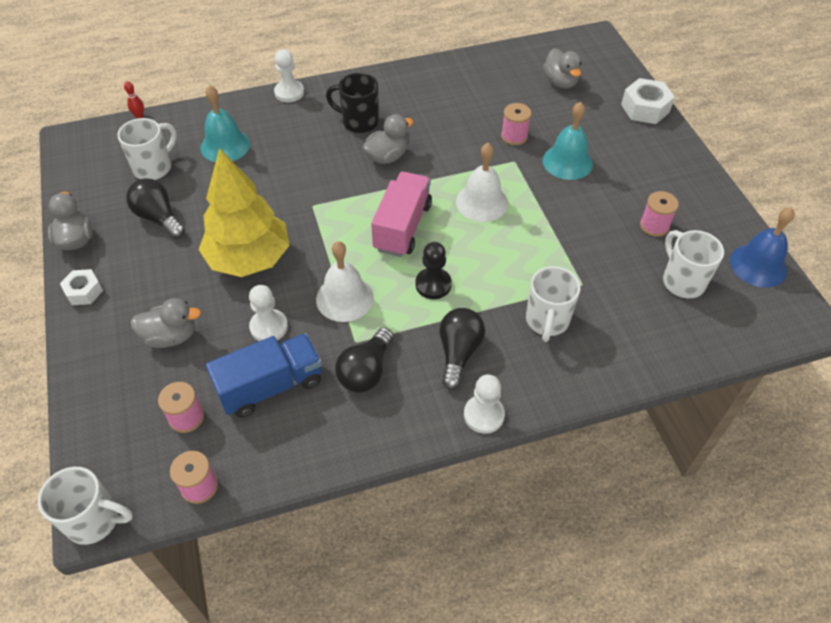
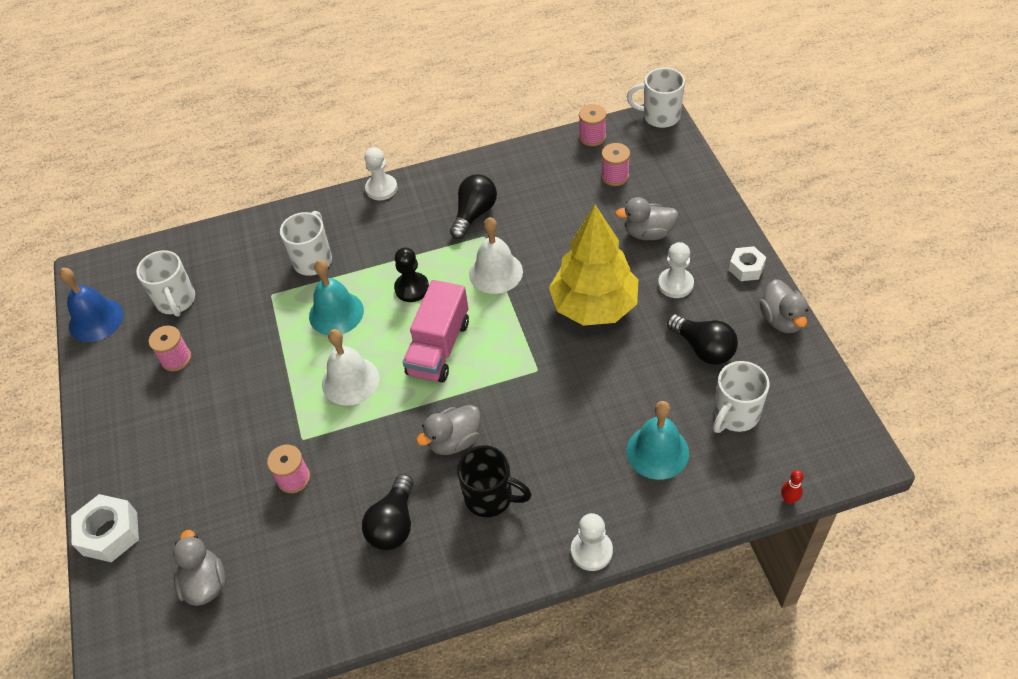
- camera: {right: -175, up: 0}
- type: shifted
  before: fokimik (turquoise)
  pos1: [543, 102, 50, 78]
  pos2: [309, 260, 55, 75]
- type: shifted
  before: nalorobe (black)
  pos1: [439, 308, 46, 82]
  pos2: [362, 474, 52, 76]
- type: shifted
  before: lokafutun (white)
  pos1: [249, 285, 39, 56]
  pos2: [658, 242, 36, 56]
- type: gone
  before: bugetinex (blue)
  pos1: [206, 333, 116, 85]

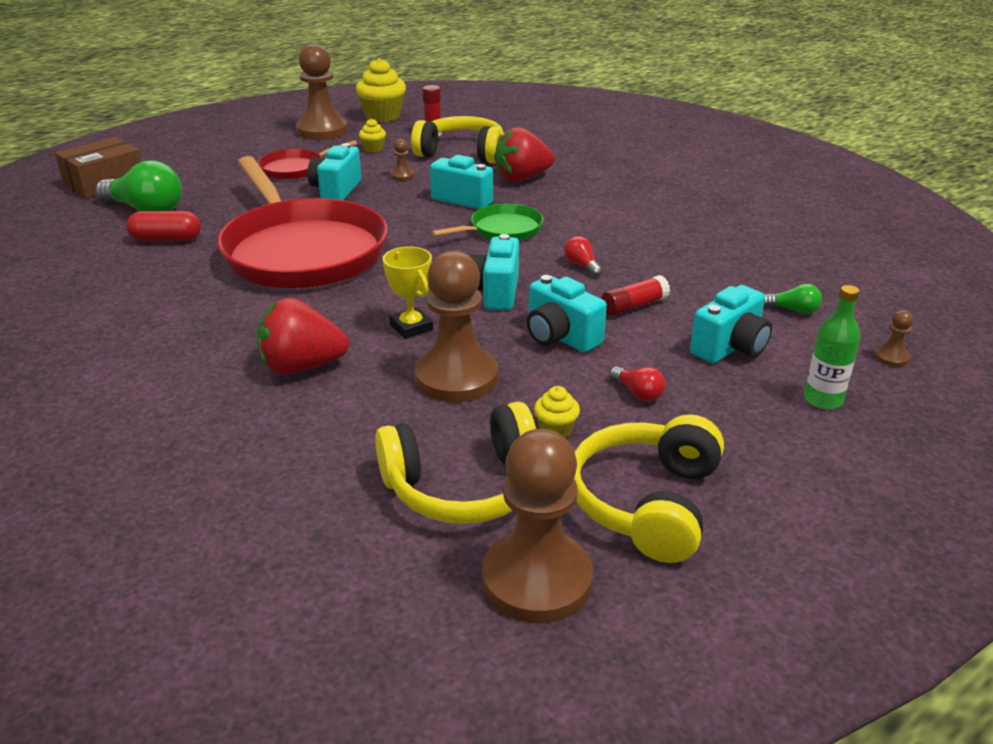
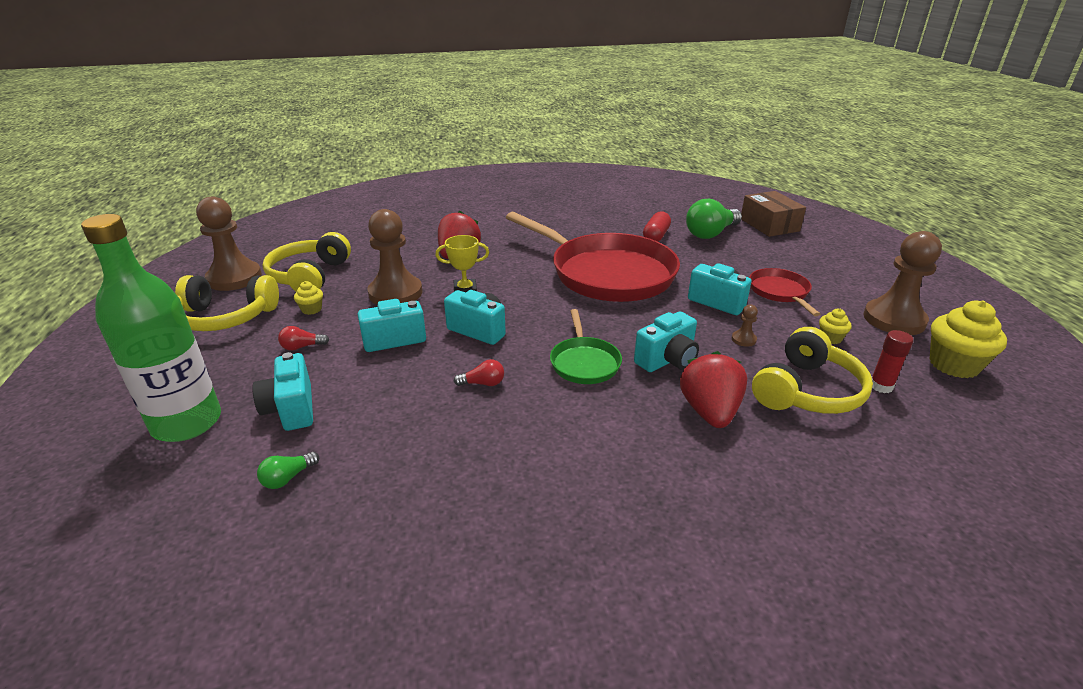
- camera: {right: 115, up: 0}
- type: scaled
  before: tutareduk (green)
  pos1: [804, 285, 57, 124]
  pos2: [81, 214, 140, 228]
  scale: 2.07
- type: rotated
  before: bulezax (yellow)
  pos1: [574, 414, 150, 149]
  pos2: [175, 275, 104, 56]
  turn: 135
- type: rotated
  before: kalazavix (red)
  pos1: [217, 156, 171, 133]
  pos2: [506, 212, 174, 90]
  turn: -135
- type: gone
  before: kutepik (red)
  pos1: [601, 275, 69, 41]
- type: gone
  before: lokafutun (brown)
  pos1: [874, 310, 39, 57]

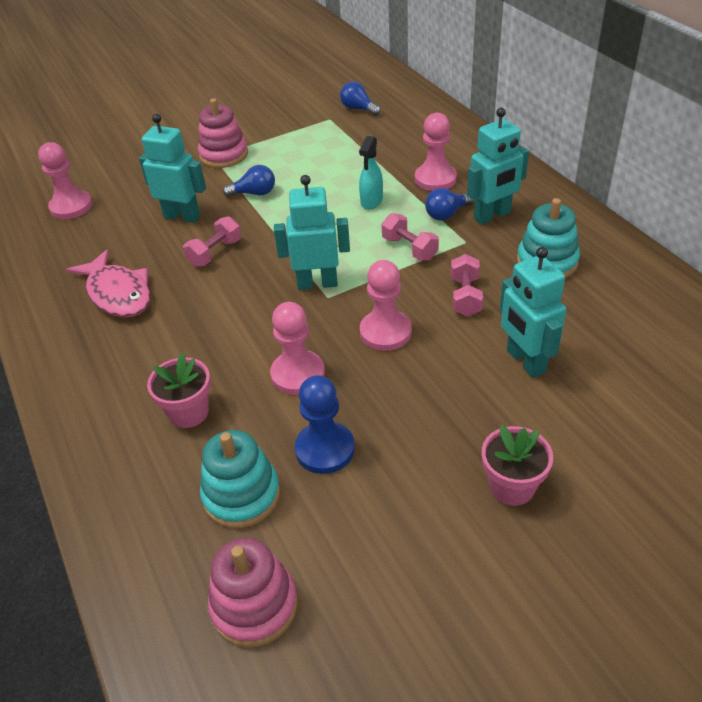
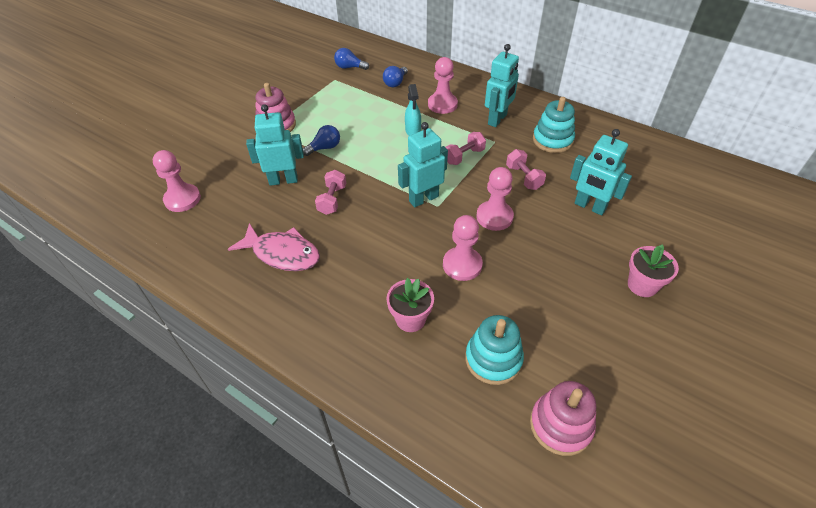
- camera: {right: -30, up: 5}
- type: shifted
  before: nalorobe (blue)
  pos1: [425, 188, 49, 33]
  pos2: [383, 66, 25, 21]
- type: rotated
  before: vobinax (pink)
  pos1: [382, 213, 57, 48]
  pos2: [446, 132, 40, 33]
  turn: -60
- type: gone
  before: lokafutun (blue)
  pos1: [295, 375, 60, 99]

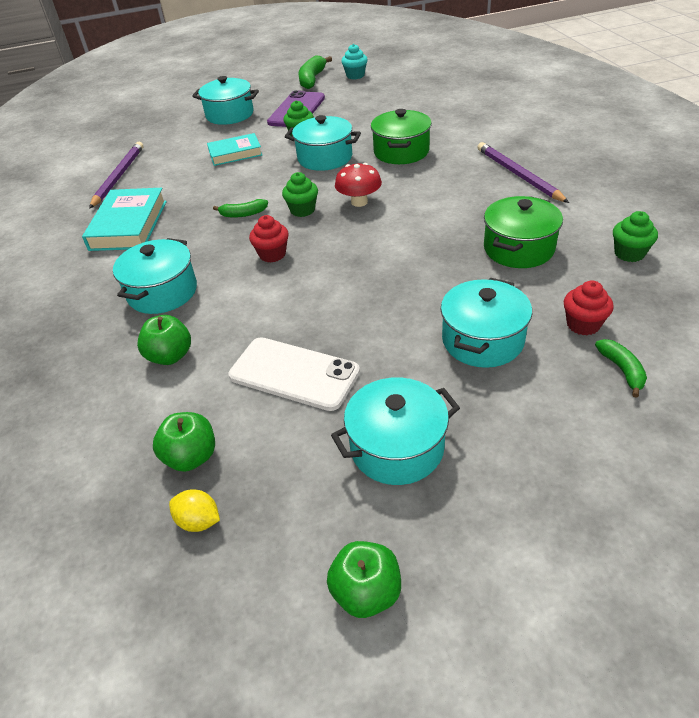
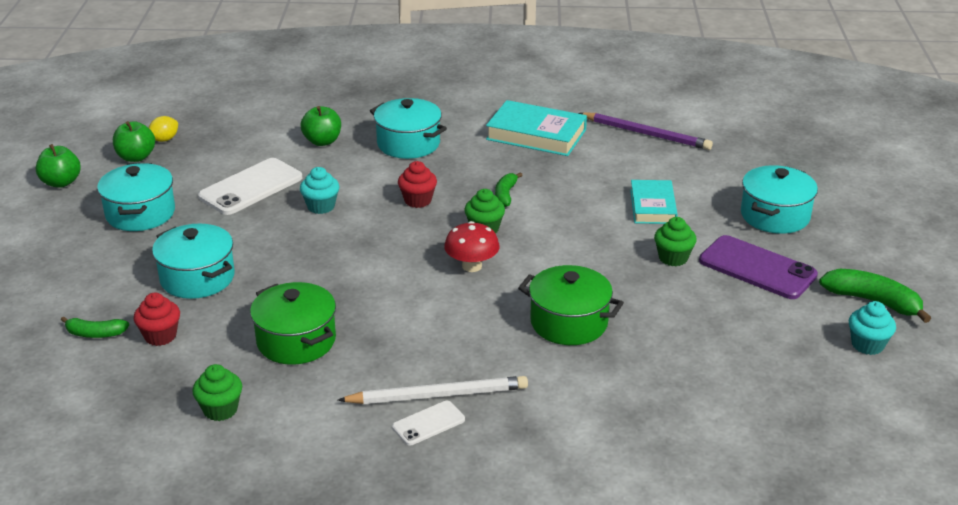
- camera: {right: 105, up: -10}
- type: shifted
  before: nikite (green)
  pos1: [153, 412, 62, 60]
  pos2: [113, 121, 42, 41]
- type: new
  after: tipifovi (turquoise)
  pos2: [300, 167, 39, 47]
- type: repainted
  before: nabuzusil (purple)
  after: nabuzusil (white)
  pos1: [477, 142, 92, 61]
  pos2: [338, 376, 190, 28]
- type: new
  after: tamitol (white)
  pos2: [392, 401, 73, 44]
- type: gone
  before: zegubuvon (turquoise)
  pos1: [285, 115, 76, 56]

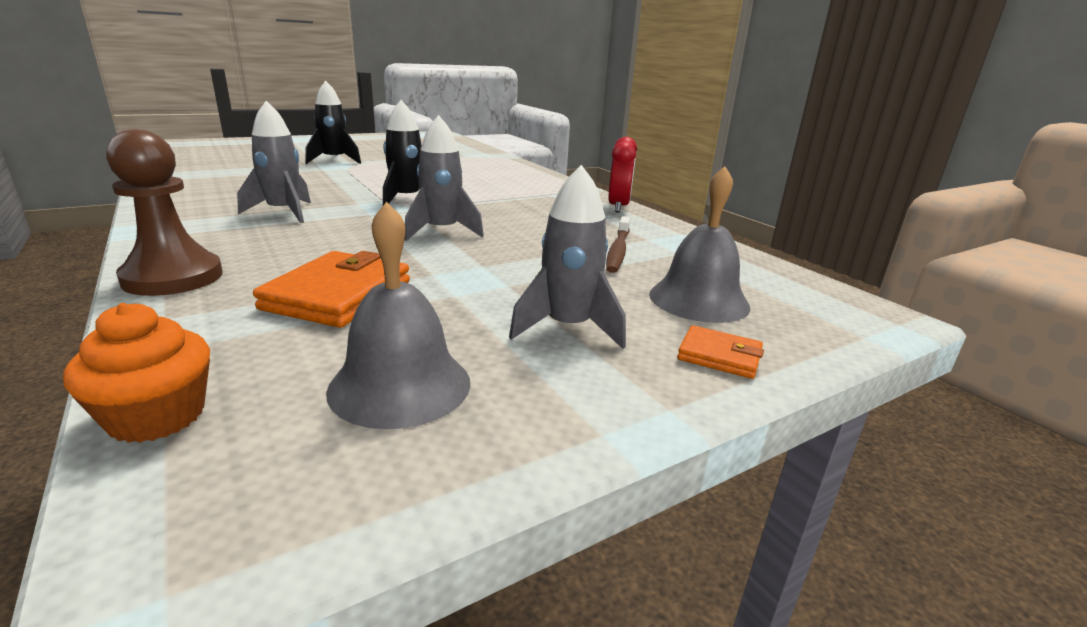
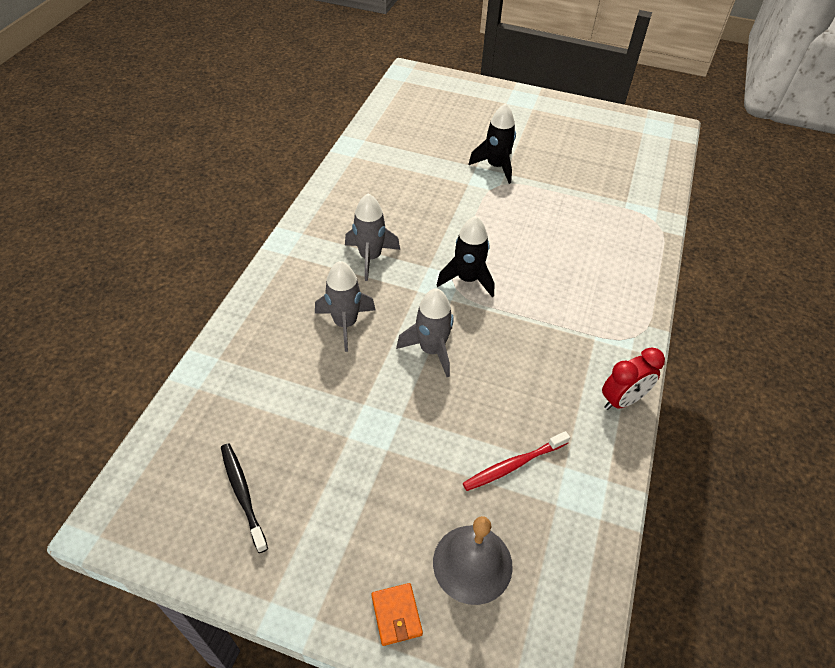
- camera: {right: 50, up: 25}
- type: swapped
  before: fokimik (grey)
  after: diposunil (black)
  pos1: [326, 202, 144, 227]
  pos2: [221, 443, 47, 110]
- type: shifted
  before: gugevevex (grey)
  pos1: [509, 165, 117, 184]
  pos2: [315, 261, 60, 91]
- type: repainted
  before: diposunil (brown)
  after: diposunil (red)
  pos1: [606, 216, 24, 57]
  pos2: [463, 431, 107, 60]
- type: gone
  before: tipifovi (orange)
  pos1: [63, 303, 147, 140]
- type: gone
  before: lokafutun (brown)
  pos1: [106, 129, 117, 167]
- type: gone
  before: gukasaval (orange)
  pos1: [253, 251, 157, 77]

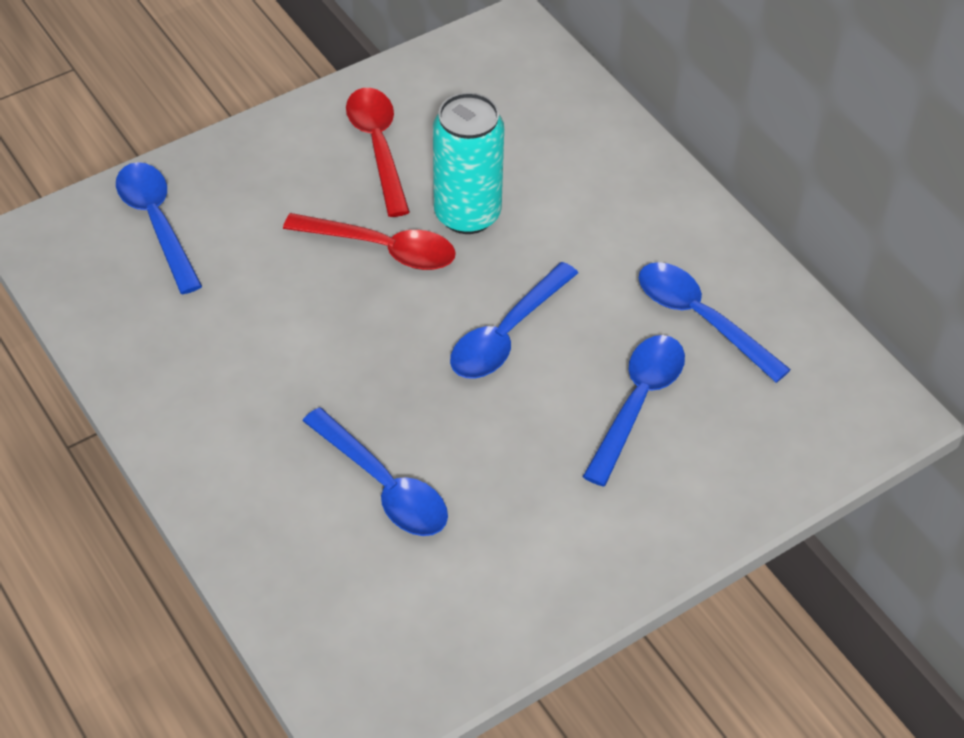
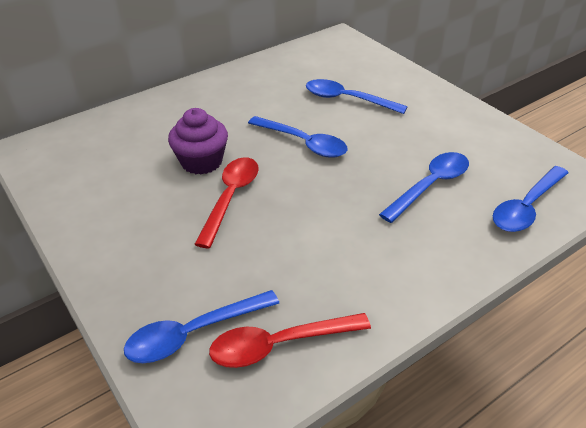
- camera: {right: -90, up: -10}
- type: swapped
  before: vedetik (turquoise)
  after: tipifovi (purple)
  pos1: [433, 93, 71, 141]
  pos2: [168, 108, 60, 67]
- type: shifted
  before: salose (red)
  pos1: [346, 88, 64, 129]
  pos2: [209, 313, 162, 55]
- type: shifted
  before: salose (blue)
  pos1: [639, 262, 152, 121]
  pos2: [493, 166, 75, 66]

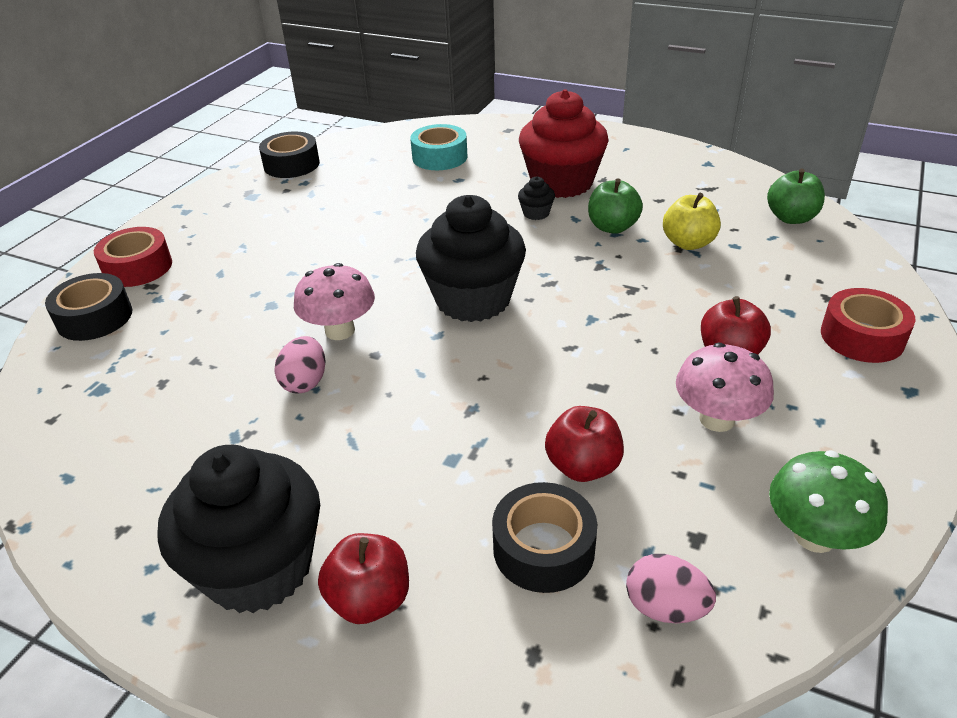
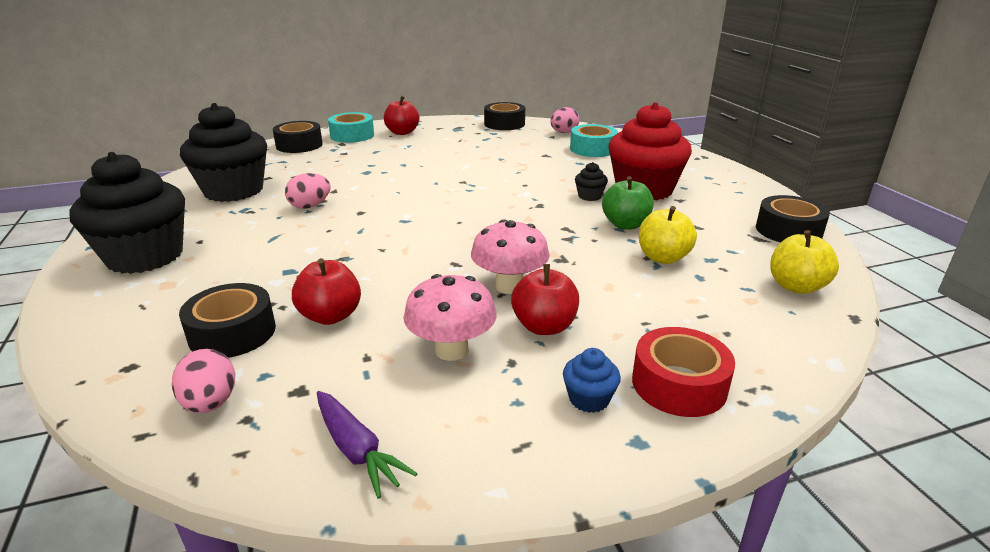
- camera: {right: 45, up: -10}
- type: shifted
  before: tipifovi (black)
  pos1: [416, 195, 110, 127]
  pos2: [180, 103, 87, 99]
- type: swapped
  before: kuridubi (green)
  after: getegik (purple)
  pos1: [769, 450, 119, 103]
  pos2: [317, 391, 101, 108]
- type: repainted
  before: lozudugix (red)
  after: lozudugix (turquoise)
  pos1: [94, 227, 78, 60]
  pos2: [328, 112, 46, 31]
- type: shifted
  before: nikite (red)
  pos1: [318, 533, 91, 91]
  pos2: [384, 96, 35, 39]
- type: shifted
  before: kuridubi (pink)
  pos1: [294, 263, 81, 77]
  pos2: [471, 219, 79, 75]
- type: new
  after: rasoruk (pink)
  pos2: [550, 107, 30, 26]
- type: new
  after: tipifovi (blue)
  pos2: [563, 348, 58, 65]
- type: new
  after: lozudugix (black)
  pos2: [756, 195, 74, 47]
- type: repainted
  before: nikite (green)
  after: nikite (yellow)
  pos1: [767, 169, 58, 55]
  pos2: [770, 230, 69, 64]

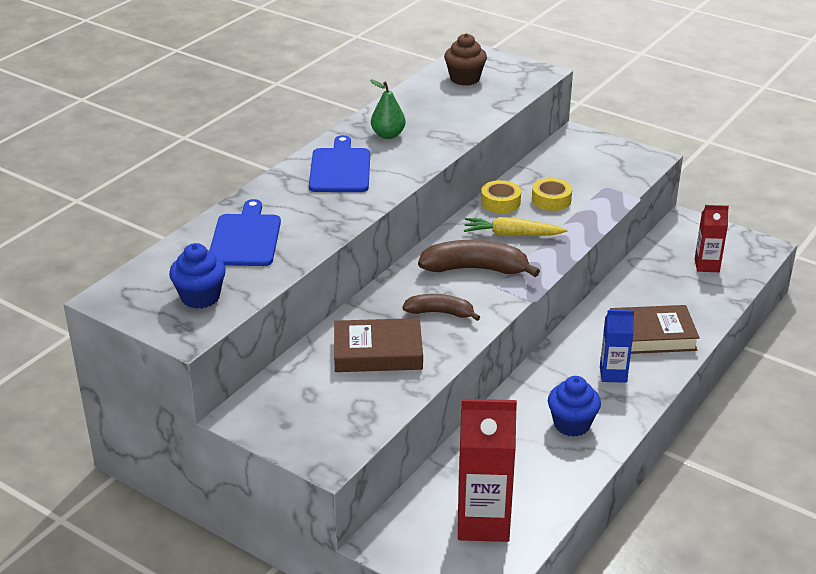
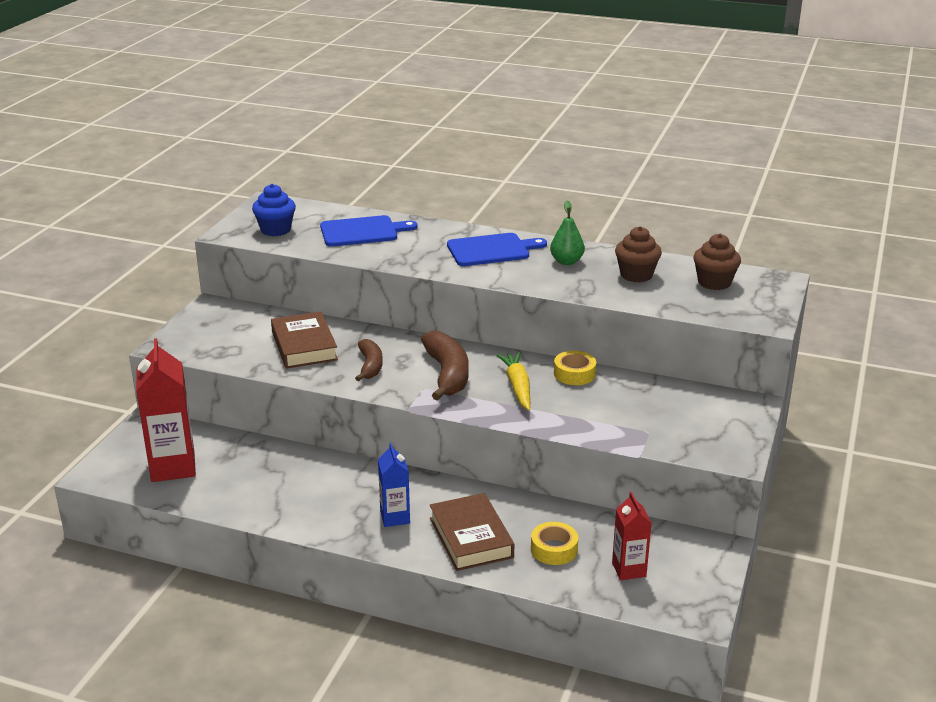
- camera: {right: 75, up: -5}
- type: shifted
  before: lozudugix (yellow)
  pos1: [532, 178, 40, 33]
  pos2: [531, 522, 47, 43]
- type: new
  after: tipifovi (brown)
  pos2: [615, 226, 47, 56]
- type: gone
  before: tipifovi (blue)
  pos1: [548, 376, 53, 61]

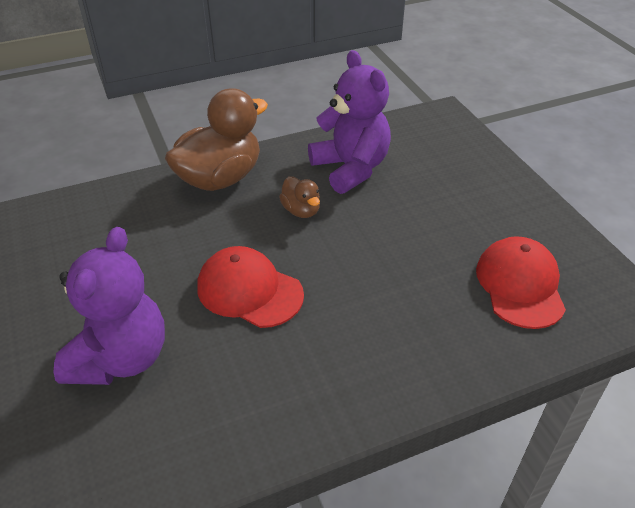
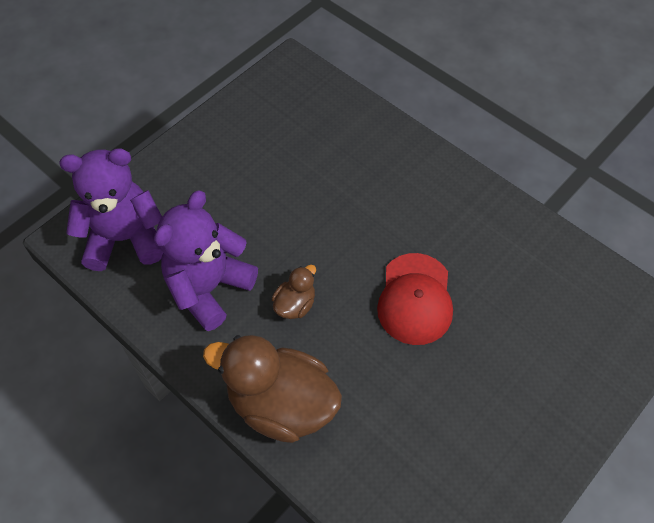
- camera: {right: -115, up: 15}
- type: shifted
  before: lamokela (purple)
  pos1: [53, 227, 112, 158]
  pos2: [60, 148, 103, 123]
- type: gone
  before: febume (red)
  pos1: [476, 236, 90, 93]

